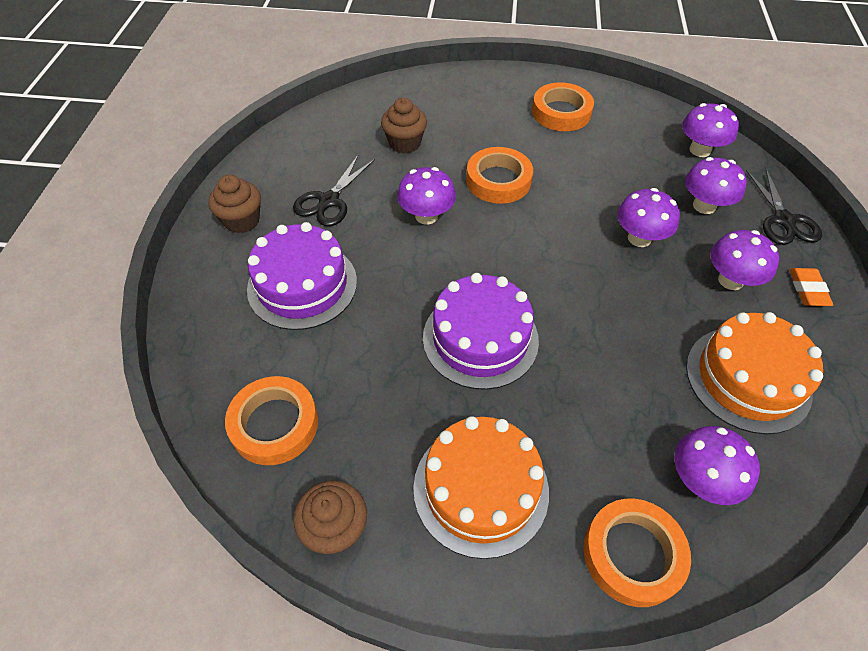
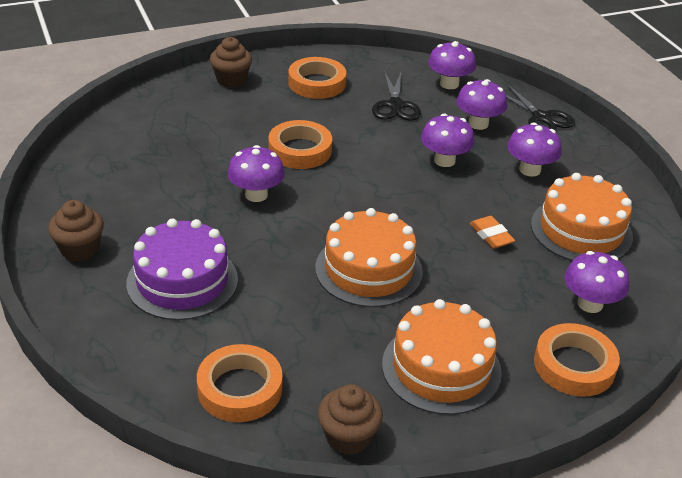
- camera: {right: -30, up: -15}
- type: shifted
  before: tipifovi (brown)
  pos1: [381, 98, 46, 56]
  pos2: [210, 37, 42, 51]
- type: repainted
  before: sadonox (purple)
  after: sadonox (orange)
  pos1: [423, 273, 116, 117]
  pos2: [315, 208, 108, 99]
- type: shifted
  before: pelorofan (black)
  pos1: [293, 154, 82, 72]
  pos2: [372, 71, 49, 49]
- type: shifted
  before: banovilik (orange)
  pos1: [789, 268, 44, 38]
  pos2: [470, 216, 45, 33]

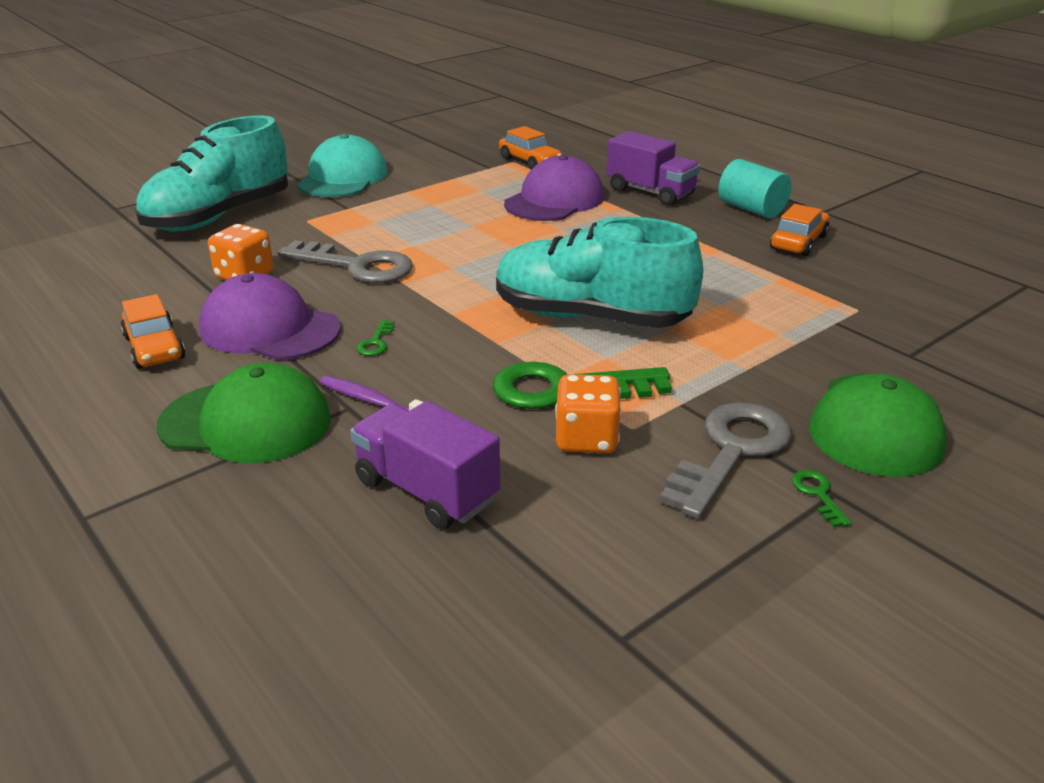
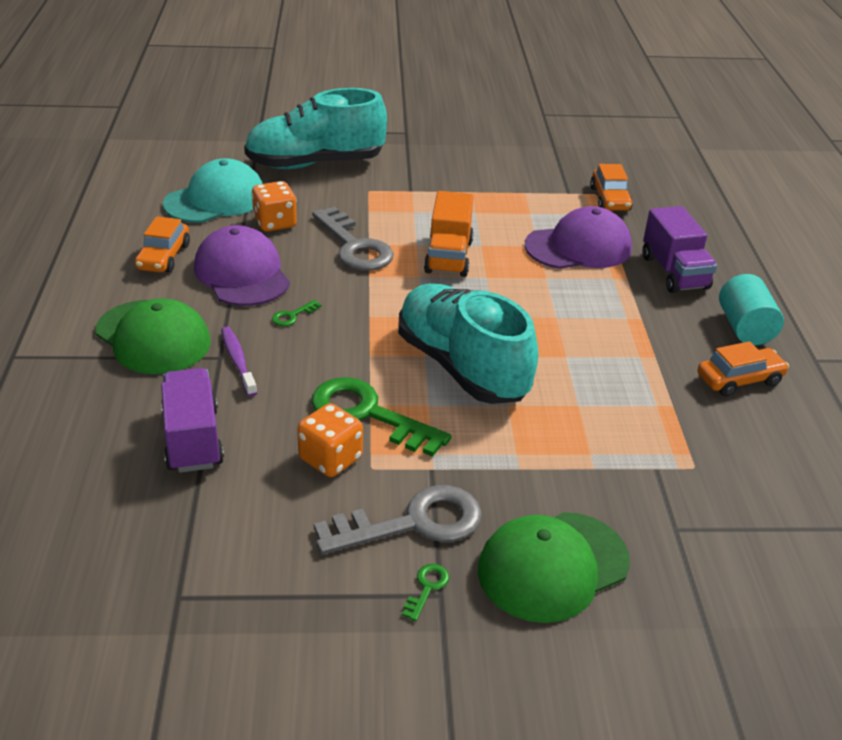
- camera: {right: 35, up: 5}
- type: shifted
  before: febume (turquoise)
  pos1: [297, 134, 91, 63]
  pos2: [163, 158, 100, 65]
- type: new
  after: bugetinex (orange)
  pos2: [424, 191, 50, 86]

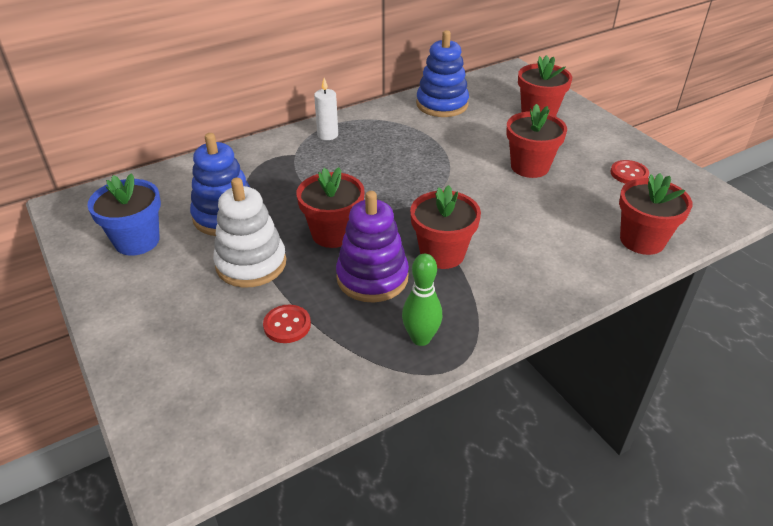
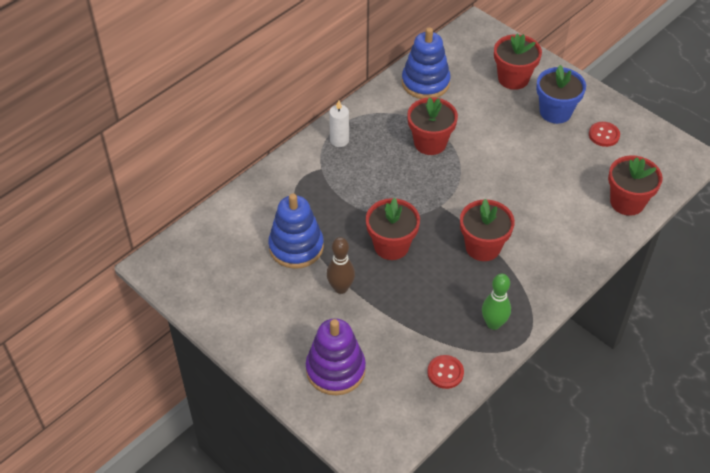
- camera: {right: -15, up: 10}
- type: shifted
  before: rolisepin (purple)
  pos1: [336, 191, 73, 112]
  pos2: [306, 318, 60, 77]
- type: swapped
  before: rolisepin (white)
  after: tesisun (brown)
  pos1: [213, 178, 73, 109]
  pos2: [327, 237, 28, 57]
- type: shifted
  before: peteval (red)
  pos1: [506, 104, 61, 74]
  pos2: [407, 97, 51, 58]
- type: shifted
  before: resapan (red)
  pos1: [263, 305, 48, 38]
  pos2: [427, 355, 37, 34]
- type: shifted
  before: peteval (blue)
  pos1: [87, 173, 74, 83]
  pos2: [536, 65, 50, 59]

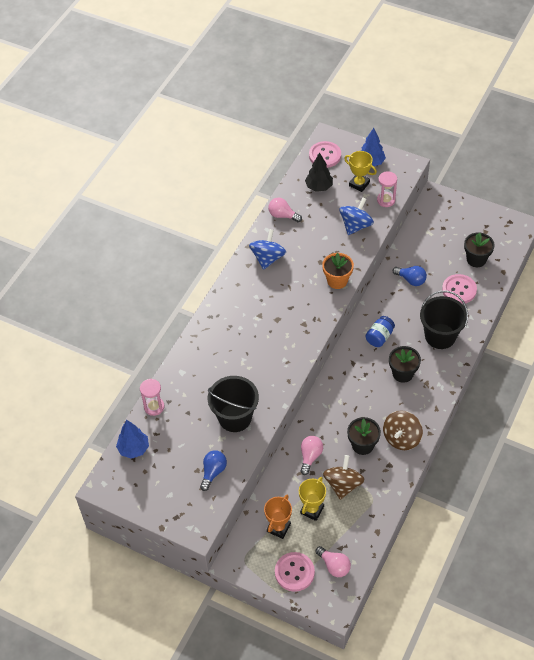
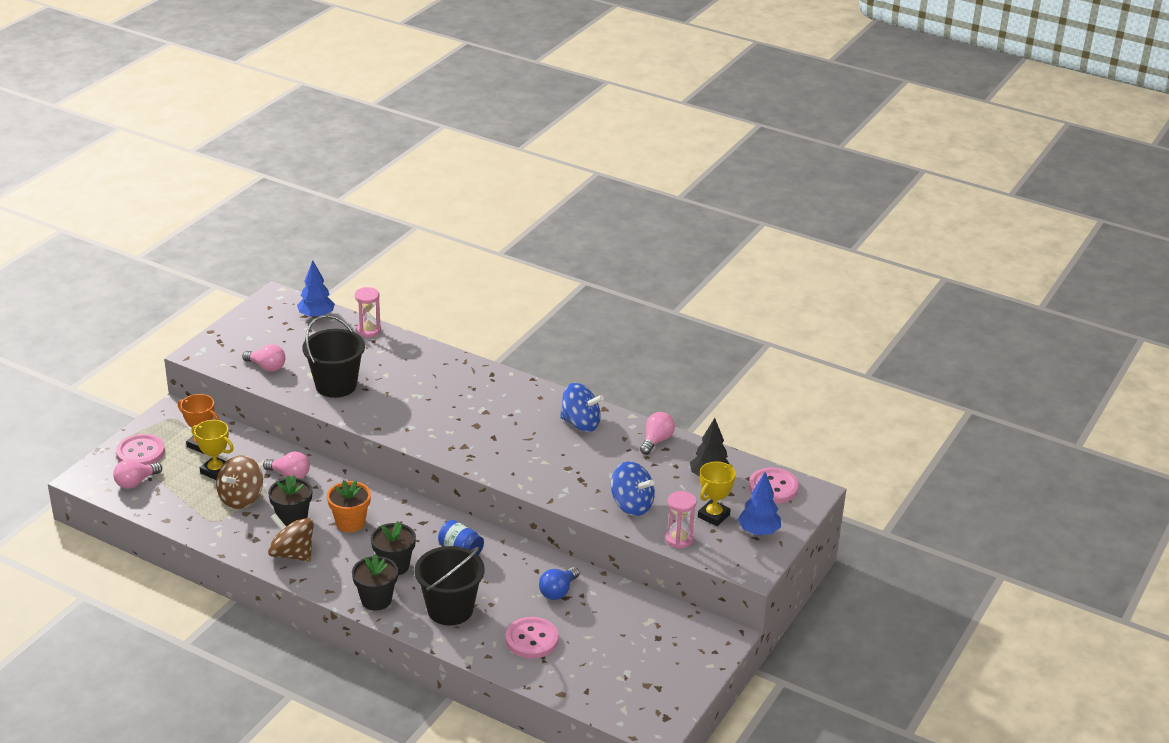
- camera: {right: 90, up: -20}
- type: rotated
  before: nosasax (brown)
  pos1: [323, 455, 42, 45]
  pos2: [216, 455, 47, 54]
  turn: 105
- type: repainted
  before: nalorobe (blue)
  after: nalorobe (pink)
  pos1: [200, 451, 27, 40]
  pos2: [242, 344, 43, 28]
- type: shifted
  before: peteval (orange)
  pos1: [322, 253, 32, 36]
  pos2: [327, 480, 44, 52]
- type: shifted
  before: peteval (black)
  pos1: [464, 233, 31, 34]
  pos2: [352, 554, 46, 57]

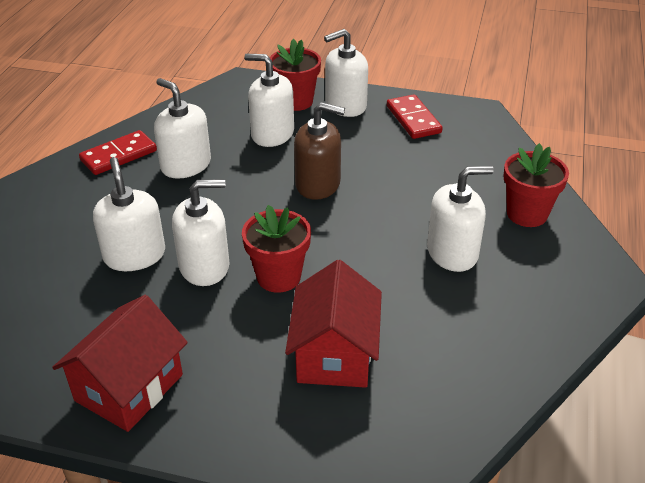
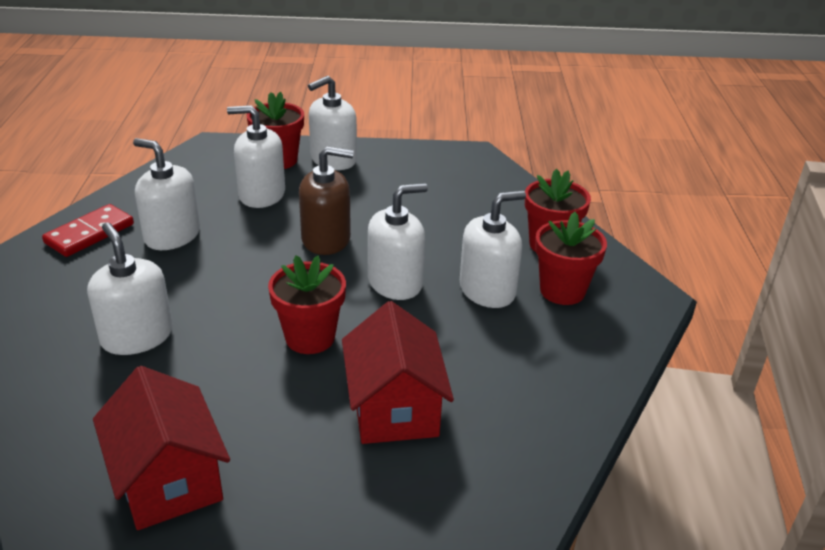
- camera: {right: -15, up: -5}
- type: rotated
  before: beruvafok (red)
  pos1: [52, 295, 136, 137]
  pos2: [93, 366, 137, 164]
  turn: -45
- type: shifted
  before: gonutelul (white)
  pos1: [172, 179, 57, 107]
  pos2: [368, 183, 60, 117]
- type: new
  after: peteval (red)
  pos2: [535, 212, 72, 93]
- type: gone
  before: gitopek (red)
  pos1: [387, 94, 56, 45]

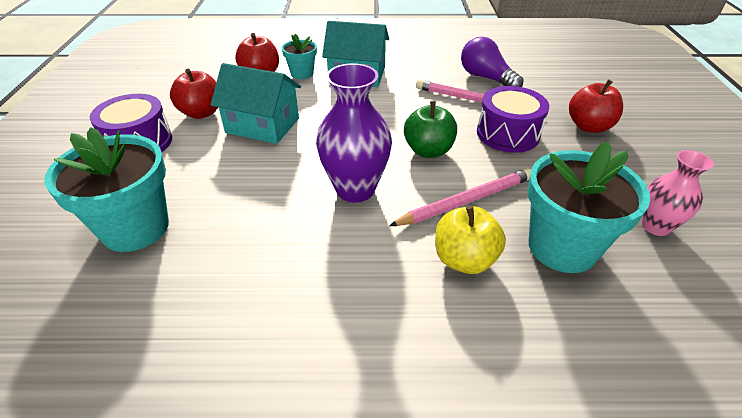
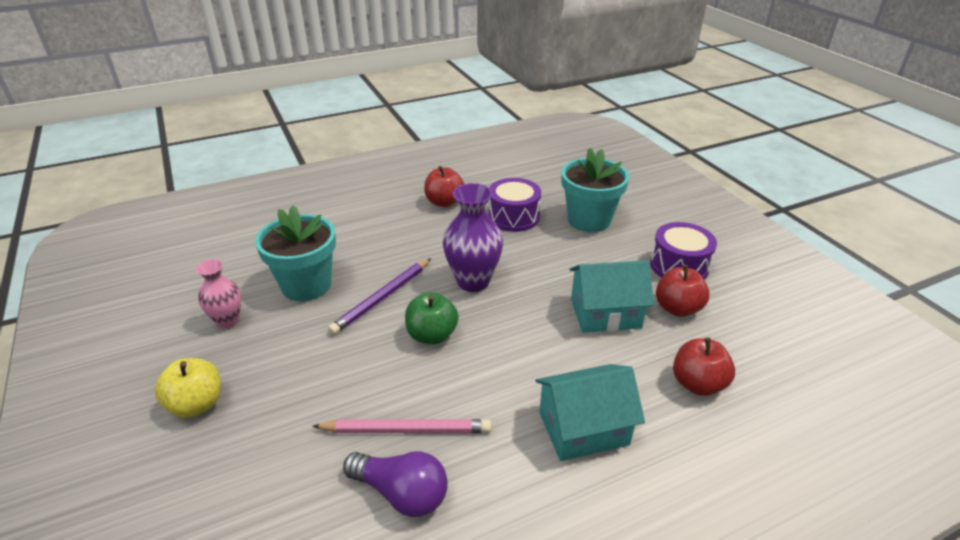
- camera: {right: 155, up: -5}
- type: shifted
  before: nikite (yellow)
  pos1: [435, 205, 71, 69]
  pos2: [155, 358, 66, 60]
- type: repainted
  before: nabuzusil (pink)
  after: nabuzusil (purple)
  pos1: [389, 168, 142, 58]
  pos2: [328, 258, 103, 77]
- type: shifted
  before: nikite (red)
  pos1: [569, 79, 54, 54]
  pos2: [424, 166, 40, 41]
- type: shifted
  before: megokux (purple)
  pos1: [477, 86, 72, 67]
  pos2: [488, 178, 53, 54]
- type: gone
  before: peteval (turquoise)
  pos1: [282, 34, 35, 45]

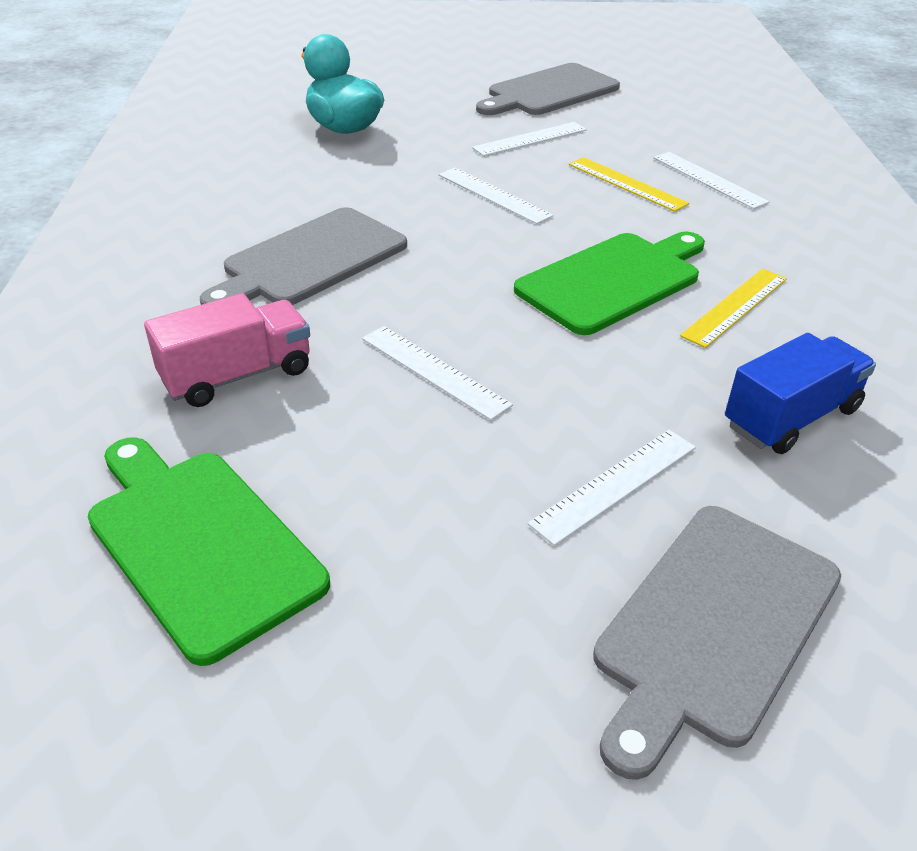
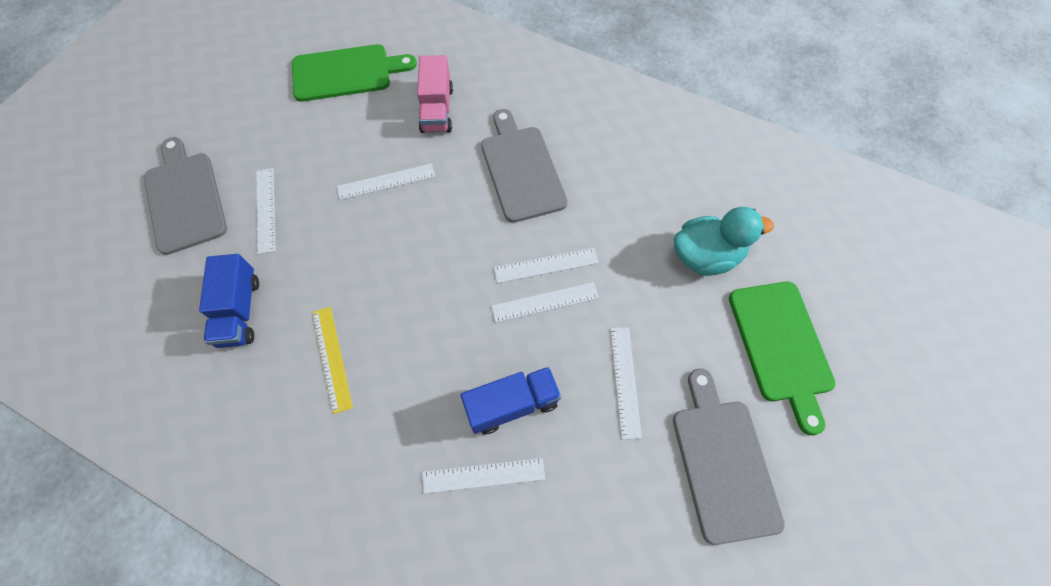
- camera: {right: 120, up: 25}
- type: swapped
  before: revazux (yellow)
  after: bugetinex (blue)
  pos1: [569, 157, 120, 55]
  pos2: [460, 367, 101, 67]
- type: new
  after: revazux (white)
  pos2: [494, 248, 105, 35]
- type: shifted
  before: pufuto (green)
  pos1: [514, 232, 191, 103]
  pos2: [729, 282, 107, 153]

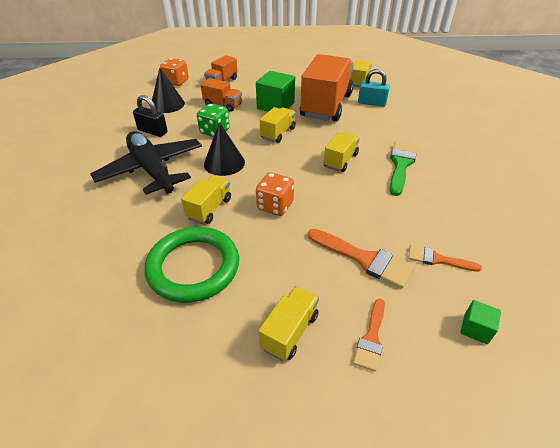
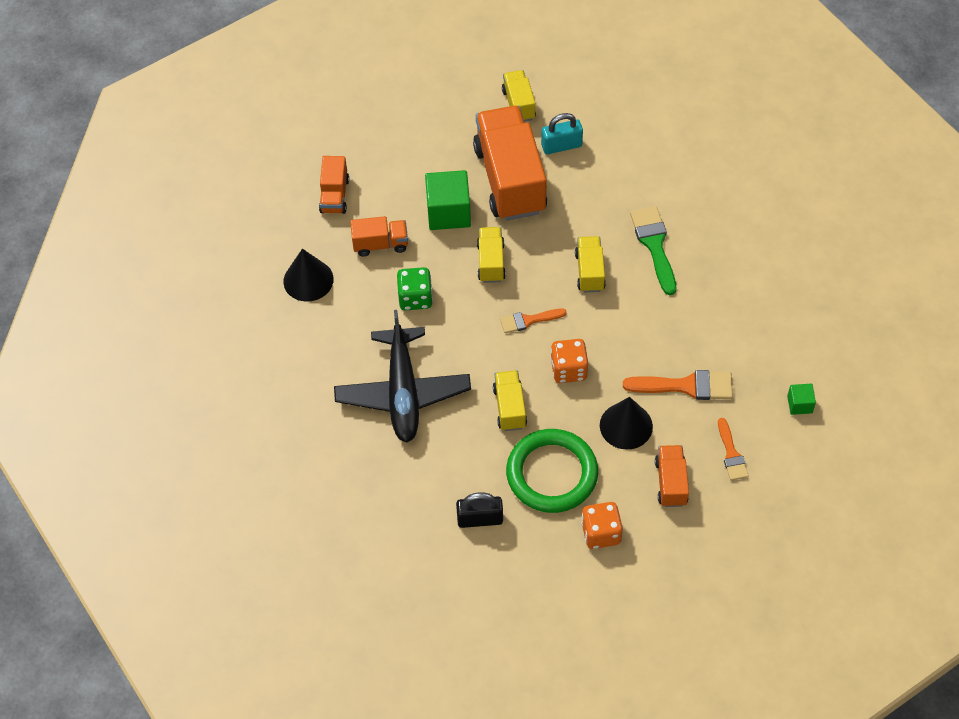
- camera: {right: -30, up: 15}
- type: rotated
  before: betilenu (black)
  pos1: [90, 131, 112, 64]
  pos2: [334, 310, 137, 132]
  turn: -120
- type: shifted
  before: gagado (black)
  pos1: [133, 95, 35, 42]
  pos2: [456, 493, 47, 35]
- type: shifted
  before: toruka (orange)
  pos1: [408, 245, 74, 27]
  pos2: [500, 308, 67, 25]
- type: shifted
  before: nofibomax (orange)
  pos1: [160, 58, 29, 28]
  pos2: [581, 502, 42, 47]
- type: shifted
  before: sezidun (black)
  pos1: [204, 122, 41, 54]
  pos2: [600, 397, 53, 53]
- type: repainted
  before: bugetinex (yellow)
  after: bugetinex (orange)
  pos1: [258, 286, 61, 75]
  pos2: [655, 445, 34, 62]

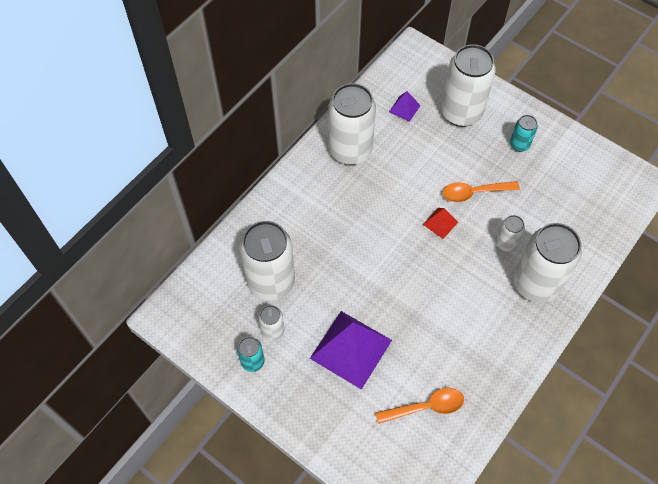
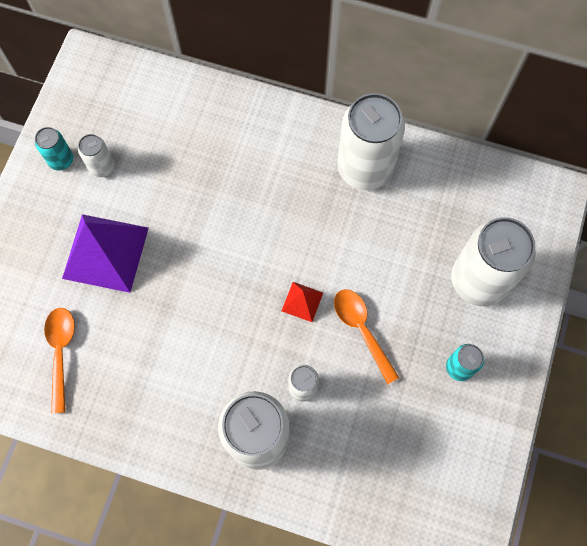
- camera: {right: 70, up: 10}
- type: rotated
  before: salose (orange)
  pos1: [375, 388, 89, 36]
  pos2: [44, 308, 31, 105]
  turn: -150
- type: gone
  before: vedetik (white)
  pos1: [240, 221, 55, 80]
- type: gone
  before: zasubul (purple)
  pos1: [389, 91, 32, 31]

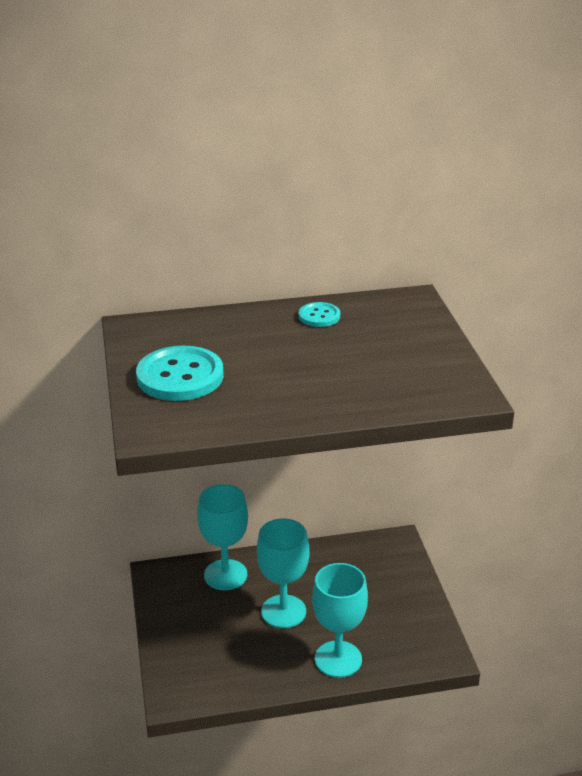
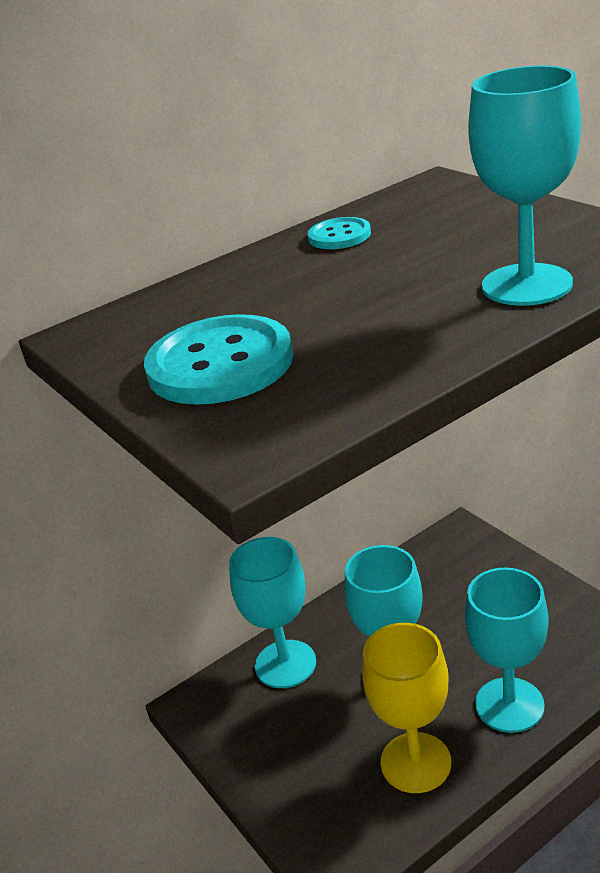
- camera: {right: -20, up: 0}
- type: new
  after: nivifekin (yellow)
  pos2: [362, 623, 89, 170]
- type: new
  after: nivifekin (turquoise)
  pos2: [468, 66, 113, 240]

